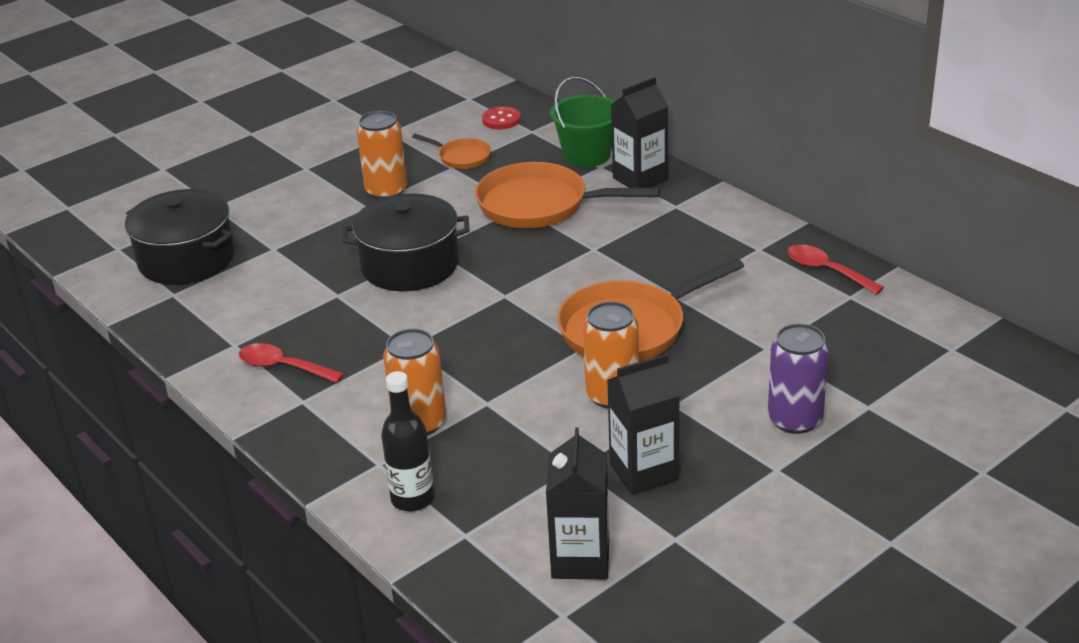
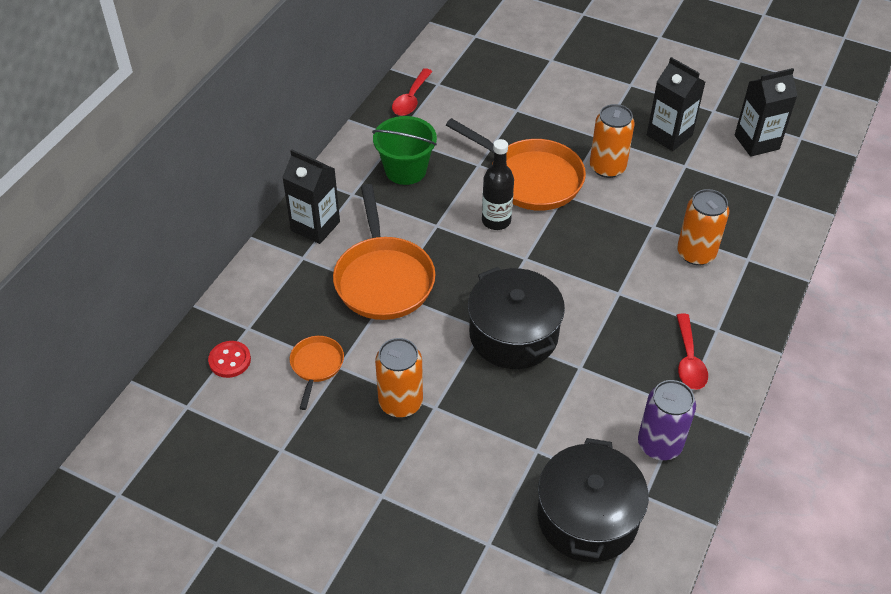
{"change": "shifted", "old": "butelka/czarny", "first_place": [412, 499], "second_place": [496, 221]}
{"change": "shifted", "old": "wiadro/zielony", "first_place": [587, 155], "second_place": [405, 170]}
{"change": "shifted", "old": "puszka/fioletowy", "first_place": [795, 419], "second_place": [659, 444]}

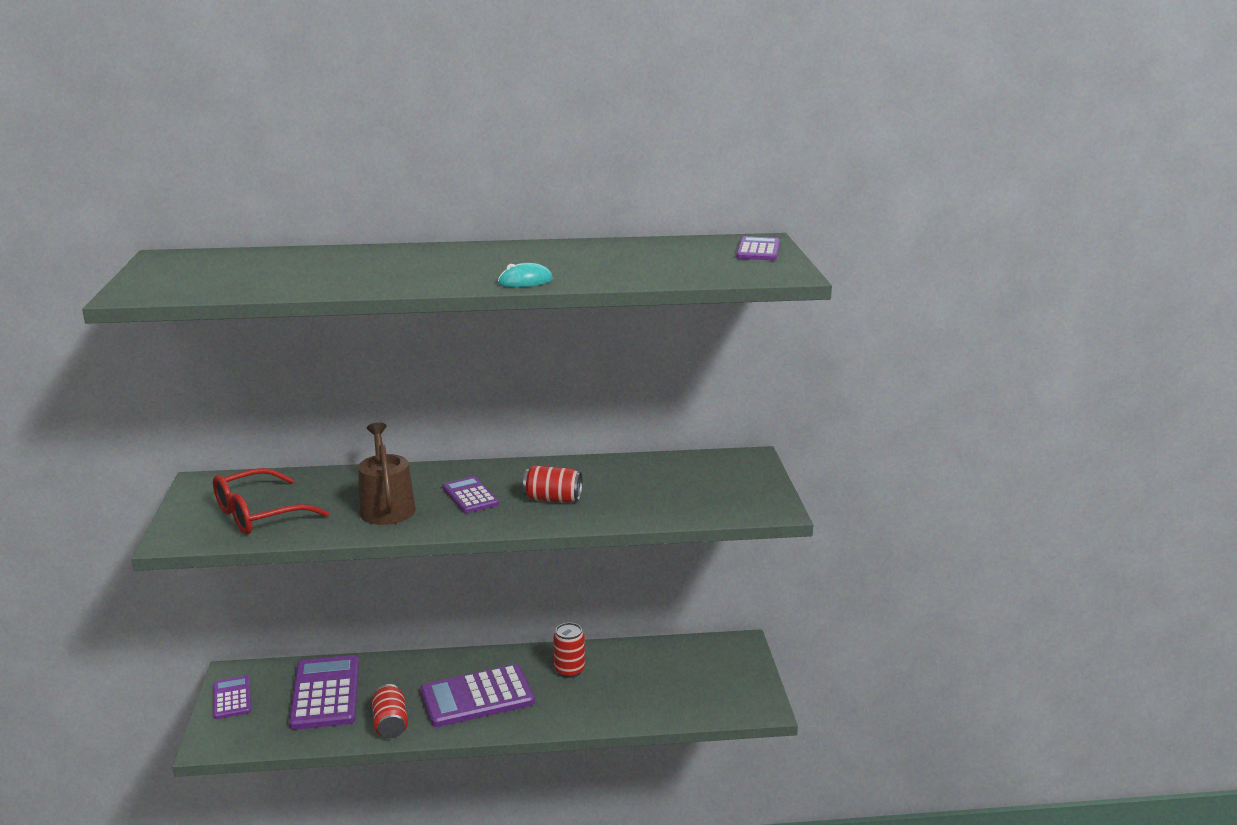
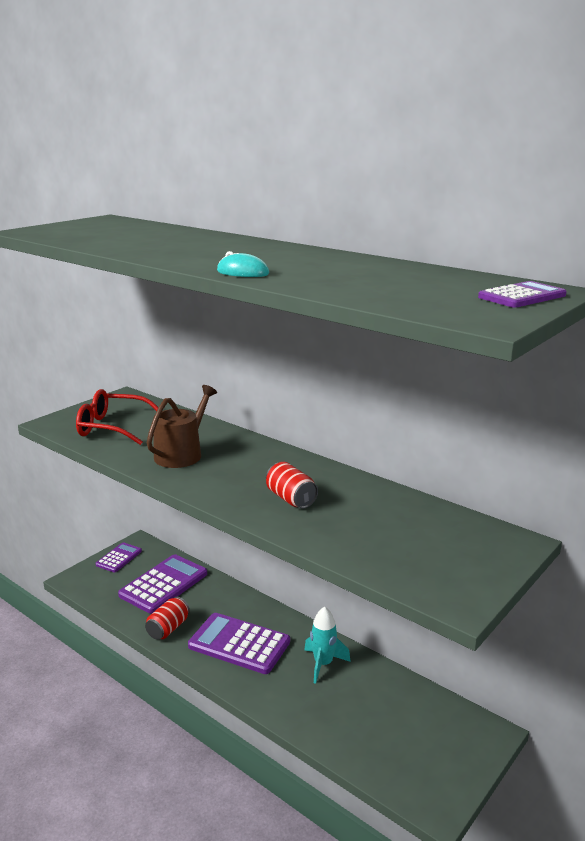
{"change": "gone", "old": "kalkulator/fioletowy", "first_place": [470, 496]}
{"change": "swapped", "old": "puszka/czerwony", "new": "rakieta/turkusowy", "first_place": [569, 670], "second_place": [323, 664]}

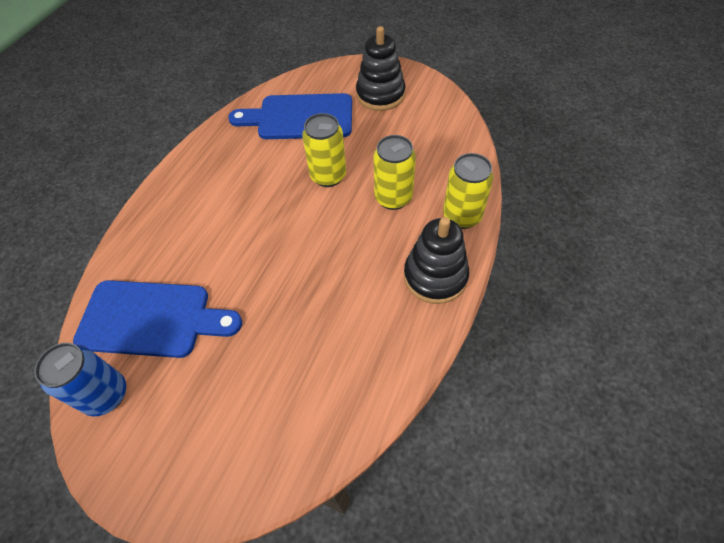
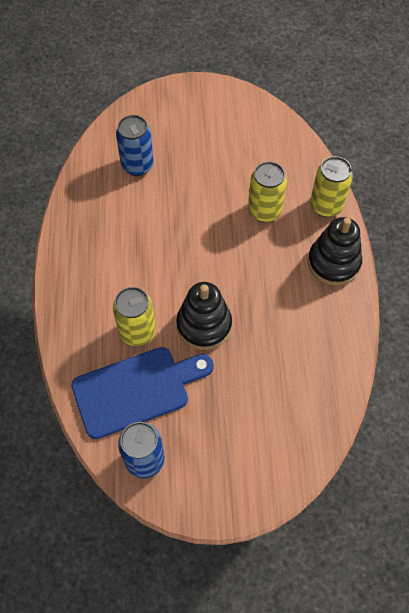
{"change": "shifted", "old": "puszka/żółty", "first_place": [328, 176], "second_place": [137, 332]}
{"change": "shifted", "old": "zabawka nakładanka/czarny", "first_place": [380, 95], "second_place": [204, 325]}
{"change": "swapped", "old": "deska do krojenia/niebieski", "new": "puszka/niebieski", "first_place": [300, 117], "second_place": [137, 165]}

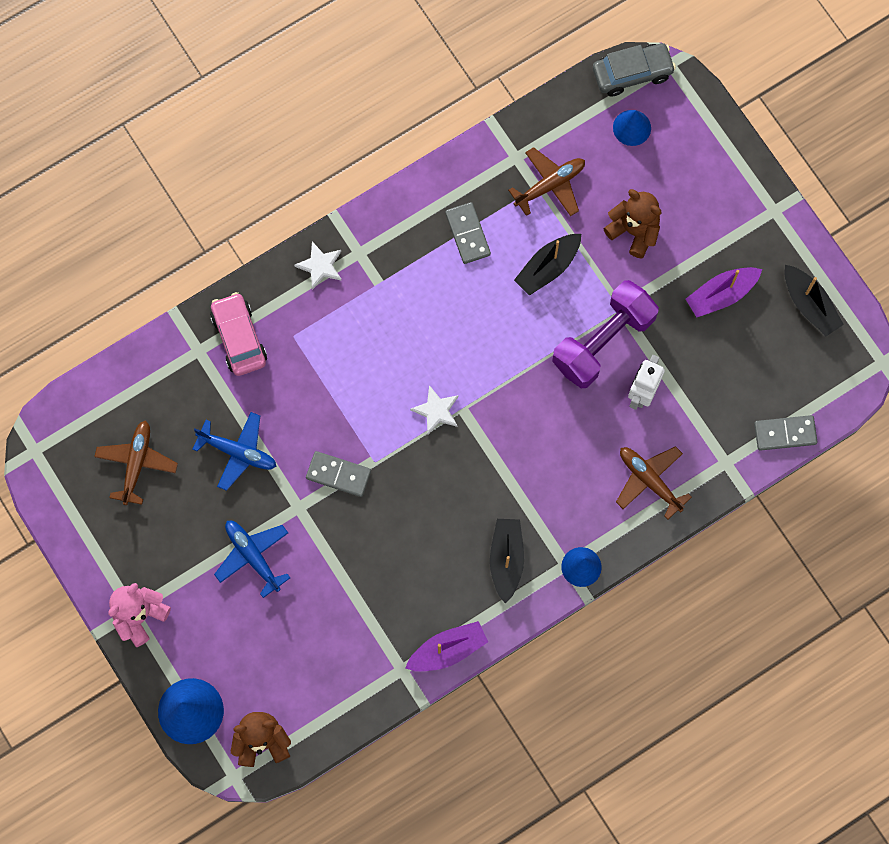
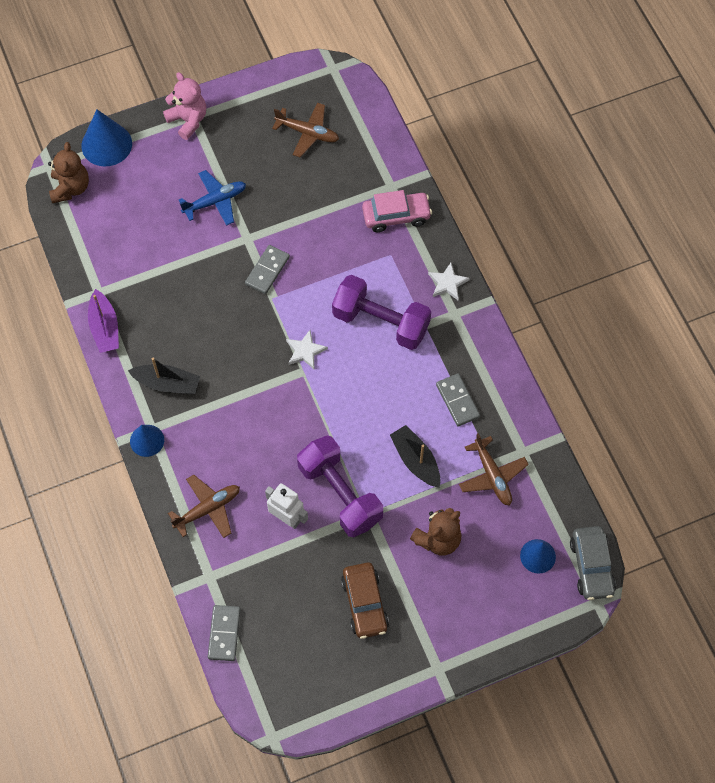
{"change": "gone", "old": "samolot/niebieski", "first_place": [238, 452]}
{"change": "gone", "old": "łódka/czarny", "first_place": [809, 305]}
{"change": "new", "new": "hantel/fioletowy", "second_place": [381, 322]}
{"change": "swapped", "old": "łódka/fioletowy", "new": "samochód/brązowy", "first_place": [721, 295], "second_place": [364, 603]}
{"change": "rotated", "old": "kostka domina/szary", "first_place": [468, 234], "second_place": [457, 401], "degrees": 75}

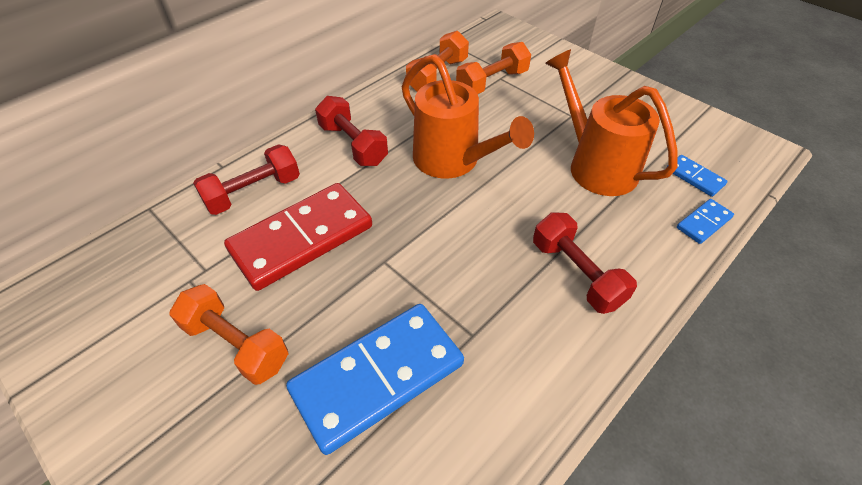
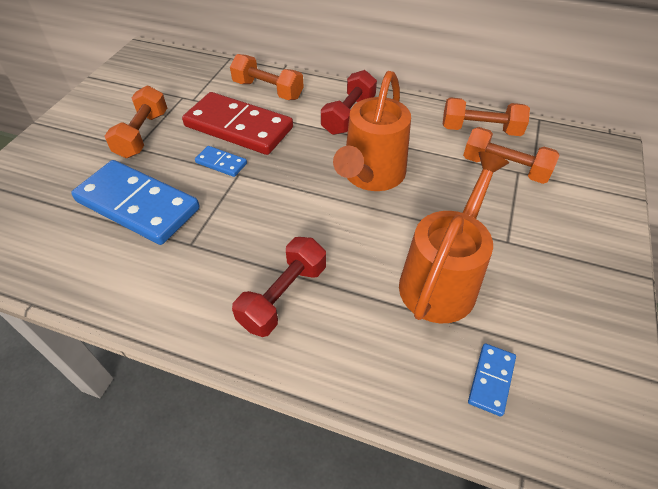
{"change": "shifted", "old": "kostka domina/niebieski", "first_place": [703, 223], "second_place": [221, 163]}
{"change": "repainted", "old": "hantel/czerwony", "new": "hantel/pomarańczowy", "first_place": [253, 192], "second_place": [268, 90]}

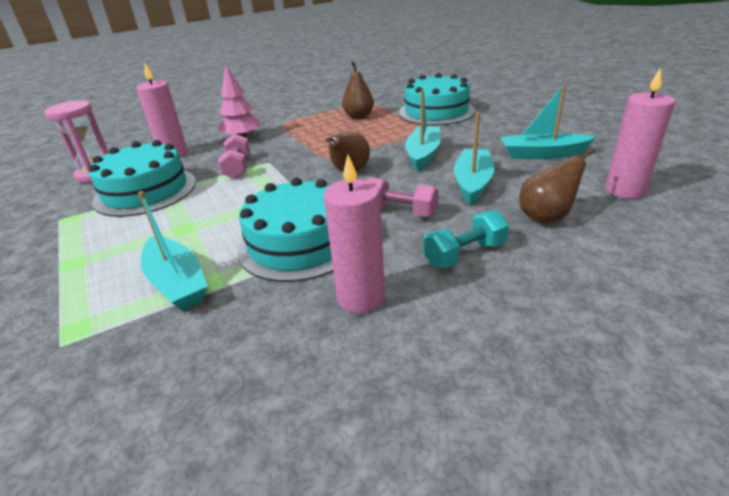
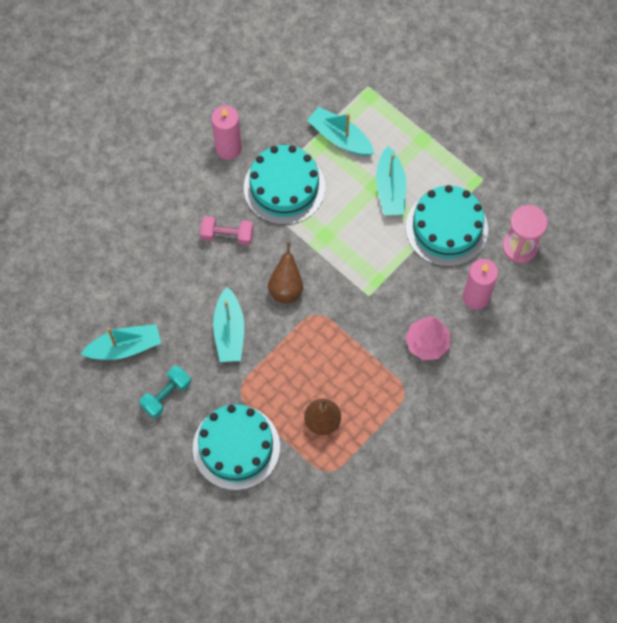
{"change": "gone", "old": "hantel/różowy", "first_place": [237, 168]}
{"change": "gone", "old": "gruszka/brązowy", "first_place": [546, 217]}
{"change": "gone", "old": "świeca/różowy", "first_place": [625, 190]}
{"change": "shifted", "old": "hantel/turkusowy", "first_place": [464, 254], "second_place": [166, 395]}
{"change": "shifted", "old": "łódka/turkusowy", "first_place": [472, 183], "second_place": [390, 189]}

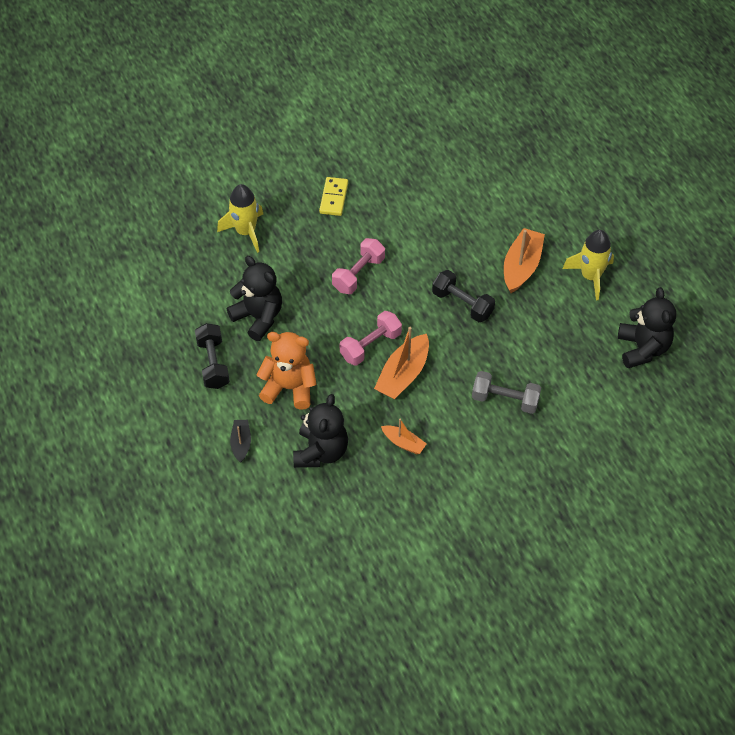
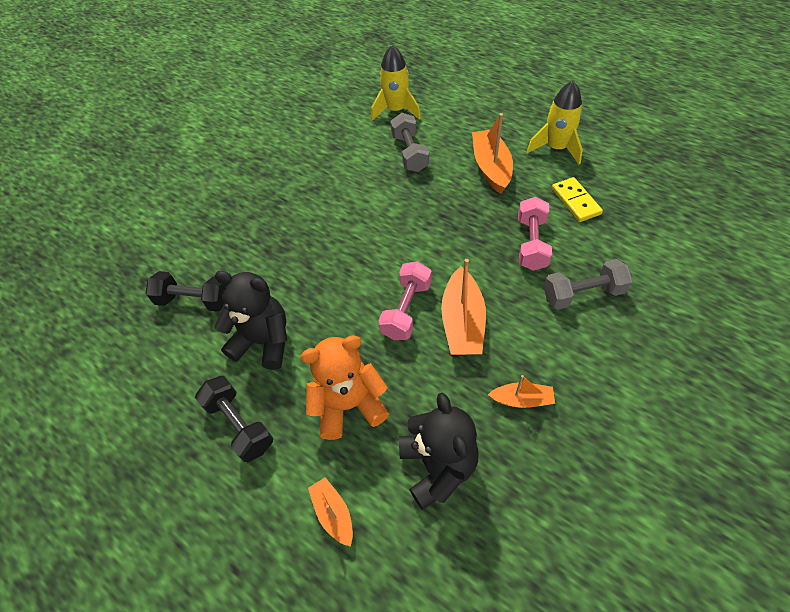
{"change": "gone", "old": "miś/czarny", "first_place": [642, 349]}
{"change": "new", "new": "hantel/szary", "second_place": [410, 153]}
{"change": "shifted", "old": "rakieta/żółty", "first_place": [246, 232], "second_place": [396, 110]}
{"change": "shifted", "old": "kostka domina/żółty", "first_place": [333, 198], "second_place": [575, 201]}
{"change": "shifted", "old": "hantel/różowy", "first_place": [358, 274], "second_place": [531, 243]}
{"change": "shifted", "old": "hantel/czarny", "first_place": [462, 304], "second_place": [194, 301]}
{"change": "repainted", "old": "łódka/czarny", "new": "łódka/pomarańczowy", "first_place": [241, 443], "second_place": [333, 513]}

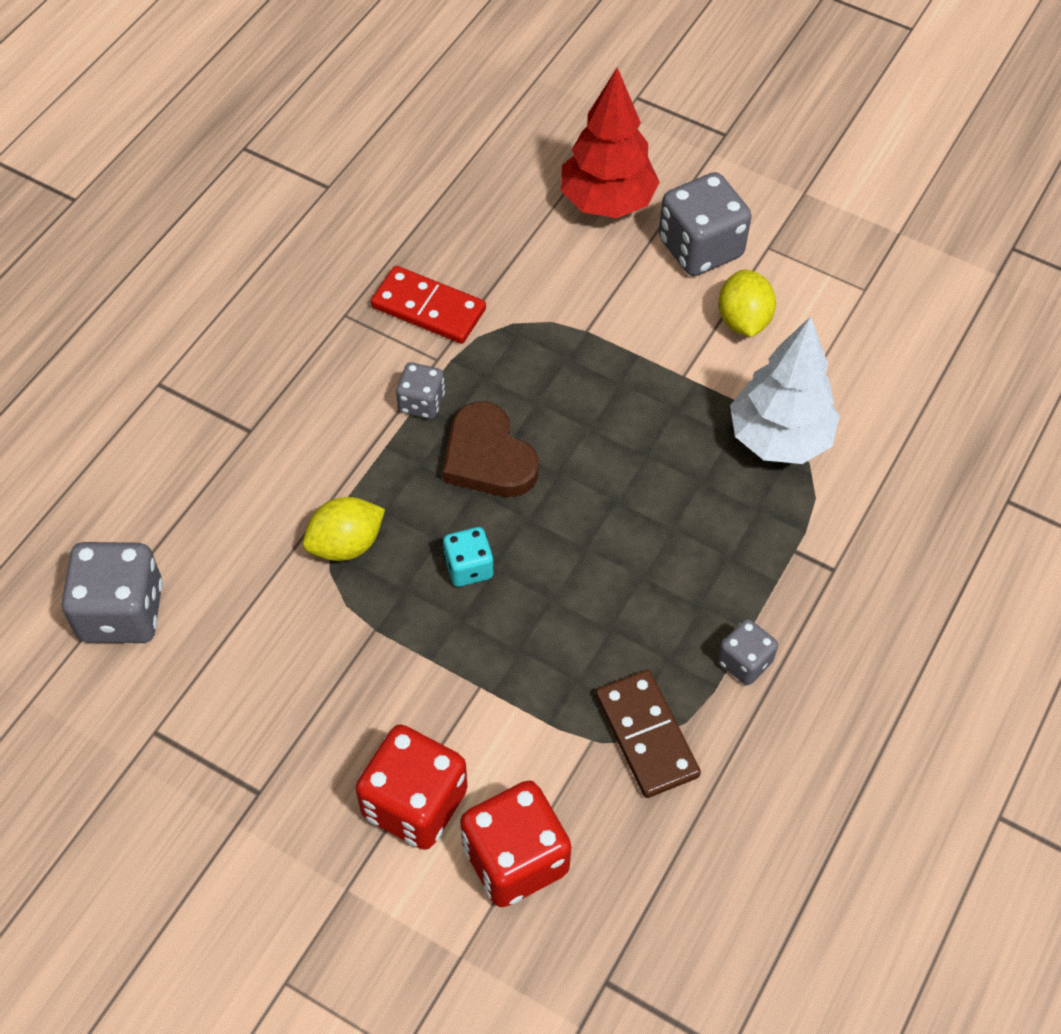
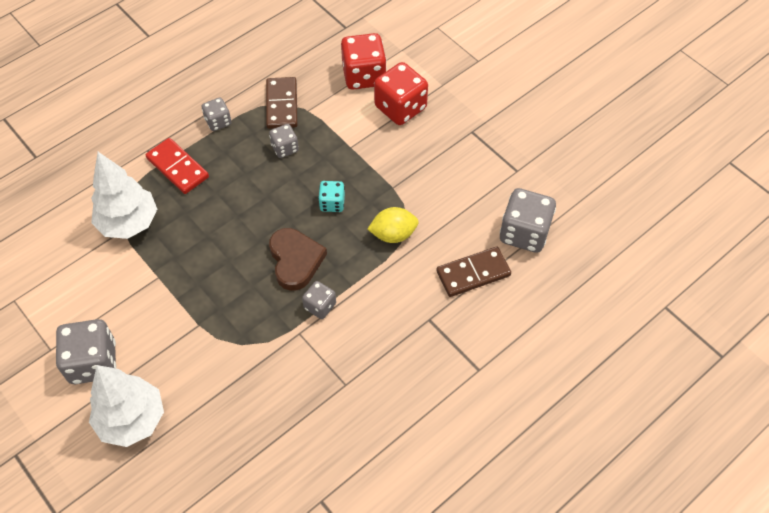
{"change": "gone", "old": "cytryna/żółty", "first_place": [743, 320]}
{"change": "new", "new": "kostka do gry/szary", "second_place": [285, 148]}
{"change": "new", "new": "kostka domina/brązowy", "second_place": [473, 273]}
{"change": "shifted", "old": "kostka domina/czerwony", "first_place": [428, 308], "second_place": [178, 167]}
{"change": "repainted", "old": "drzewko/czerwony", "new": "drzewko/biały", "first_place": [607, 202], "second_place": [132, 420]}

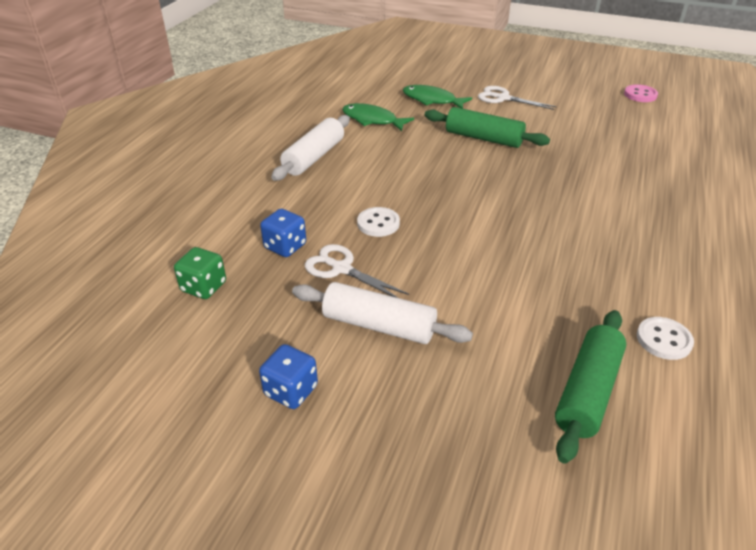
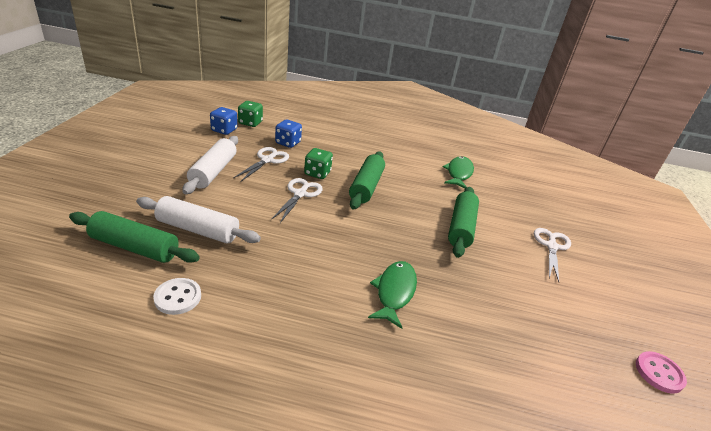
{"change": "new", "new": "nożyczki/biały", "second_place": [300, 194]}
{"change": "new", "new": "wałek do ciasta/zielony", "second_place": [366, 187]}
{"change": "shifted", "old": "kostka do gry/niebieski", "first_place": [291, 390], "second_place": [224, 130]}
{"change": "shifted", "old": "wałek do ciasta/biały", "first_place": [314, 157], "second_place": [198, 229]}
{"change": "shifted", "old": "ryba/zielony", "first_place": [432, 100], "second_place": [394, 292]}
{"change": "swapped", "old": "guzik/biały", "new": "kostka do gry/zielony", "first_place": [378, 223], "second_place": [317, 173]}

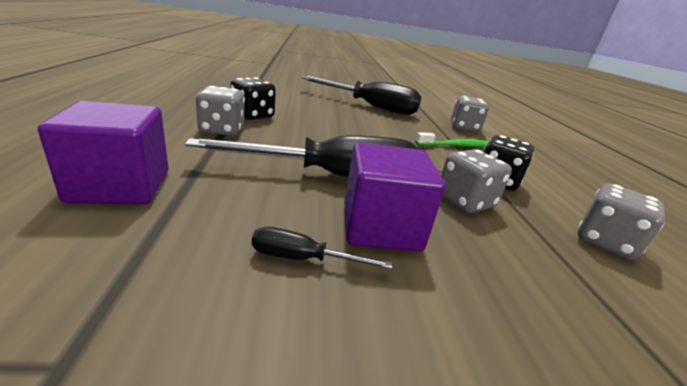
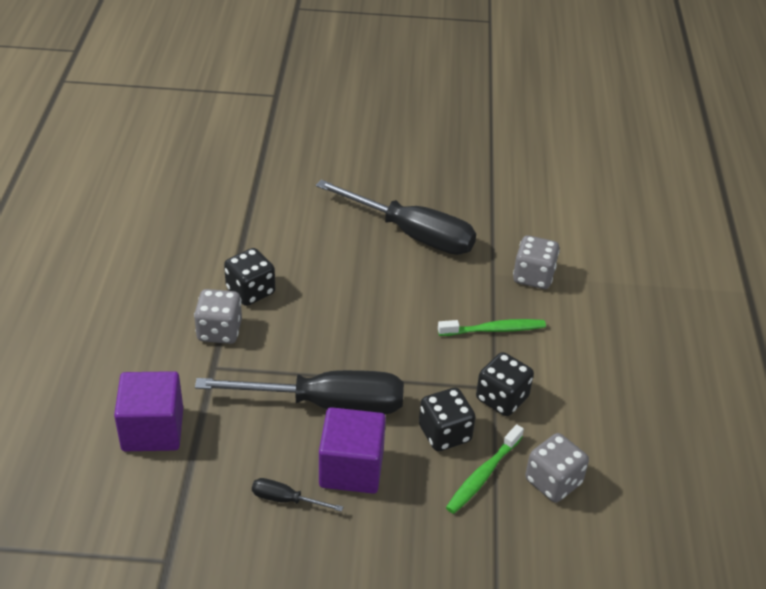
{"change": "new", "new": "szczoteczka do zębów/zielony", "second_place": [483, 475]}
{"change": "repainted", "old": "kostka do gry/szary", "new": "kostka do gry/czarny", "first_place": [465, 201], "second_place": [445, 433]}

